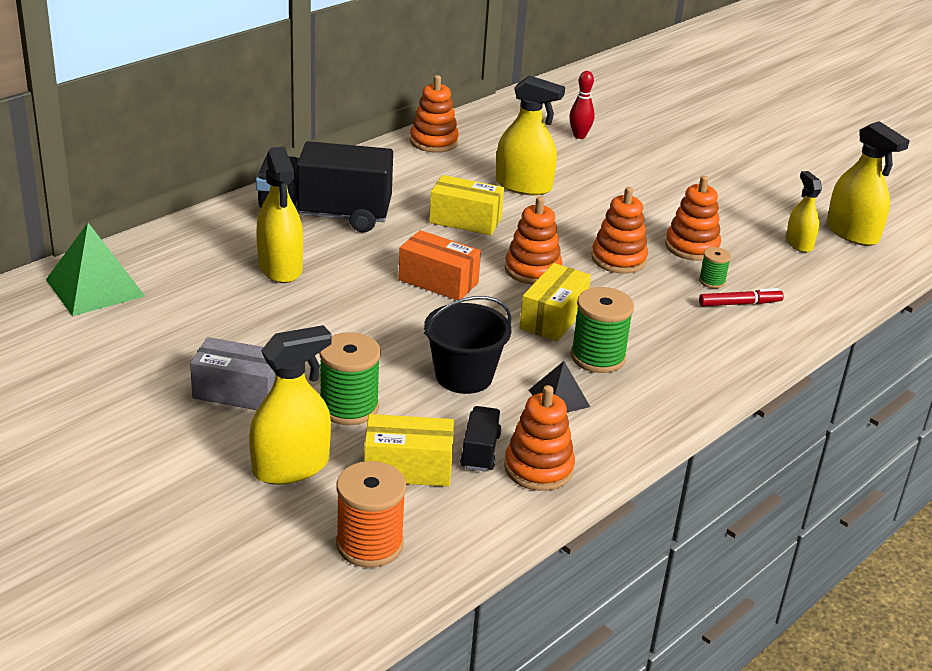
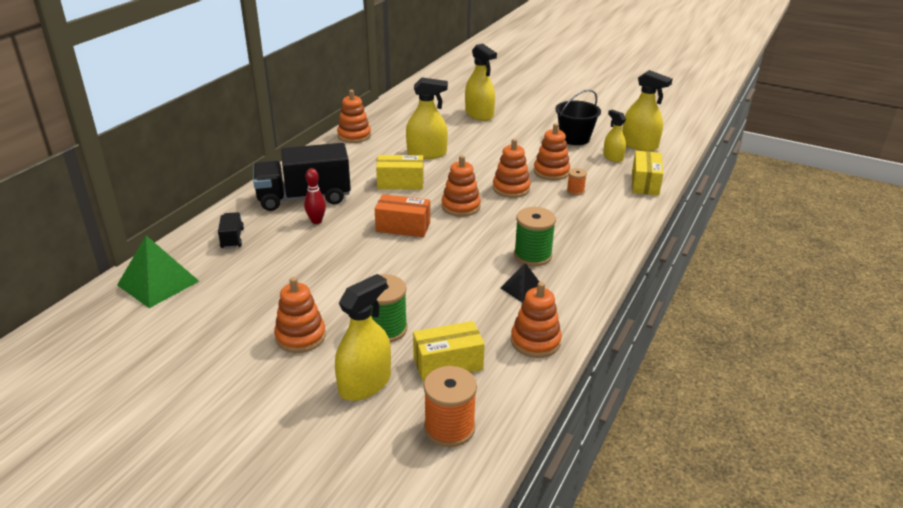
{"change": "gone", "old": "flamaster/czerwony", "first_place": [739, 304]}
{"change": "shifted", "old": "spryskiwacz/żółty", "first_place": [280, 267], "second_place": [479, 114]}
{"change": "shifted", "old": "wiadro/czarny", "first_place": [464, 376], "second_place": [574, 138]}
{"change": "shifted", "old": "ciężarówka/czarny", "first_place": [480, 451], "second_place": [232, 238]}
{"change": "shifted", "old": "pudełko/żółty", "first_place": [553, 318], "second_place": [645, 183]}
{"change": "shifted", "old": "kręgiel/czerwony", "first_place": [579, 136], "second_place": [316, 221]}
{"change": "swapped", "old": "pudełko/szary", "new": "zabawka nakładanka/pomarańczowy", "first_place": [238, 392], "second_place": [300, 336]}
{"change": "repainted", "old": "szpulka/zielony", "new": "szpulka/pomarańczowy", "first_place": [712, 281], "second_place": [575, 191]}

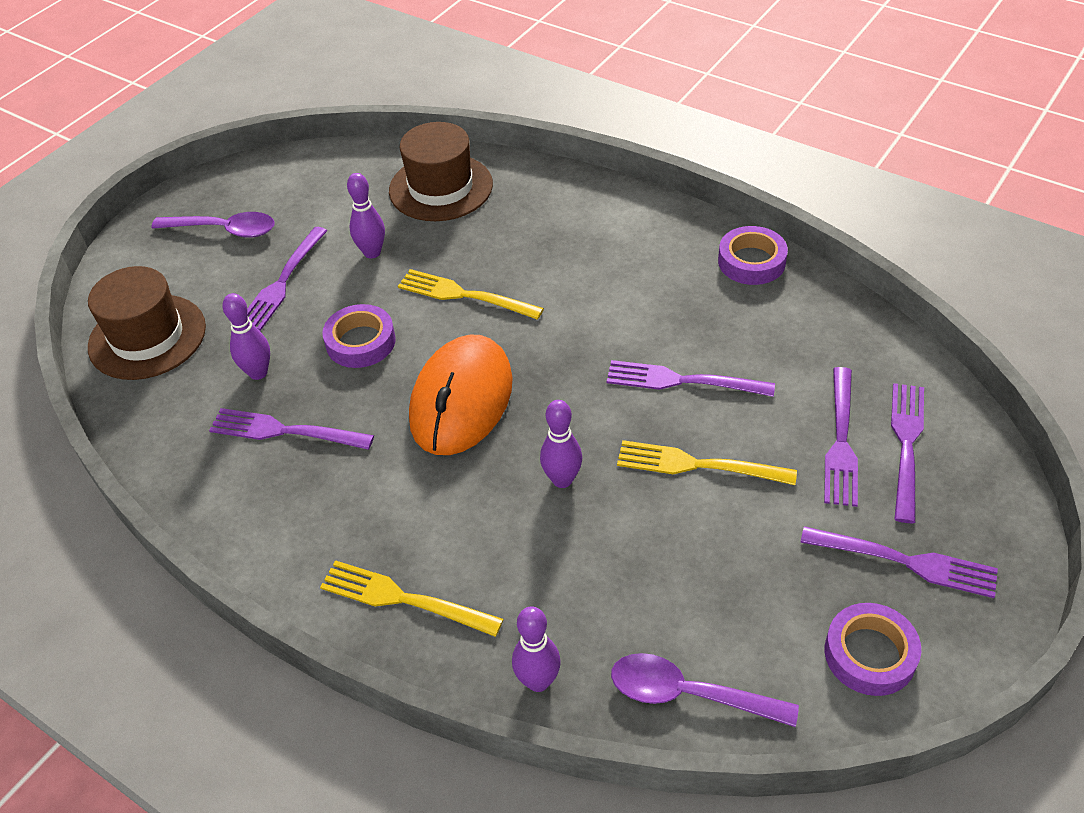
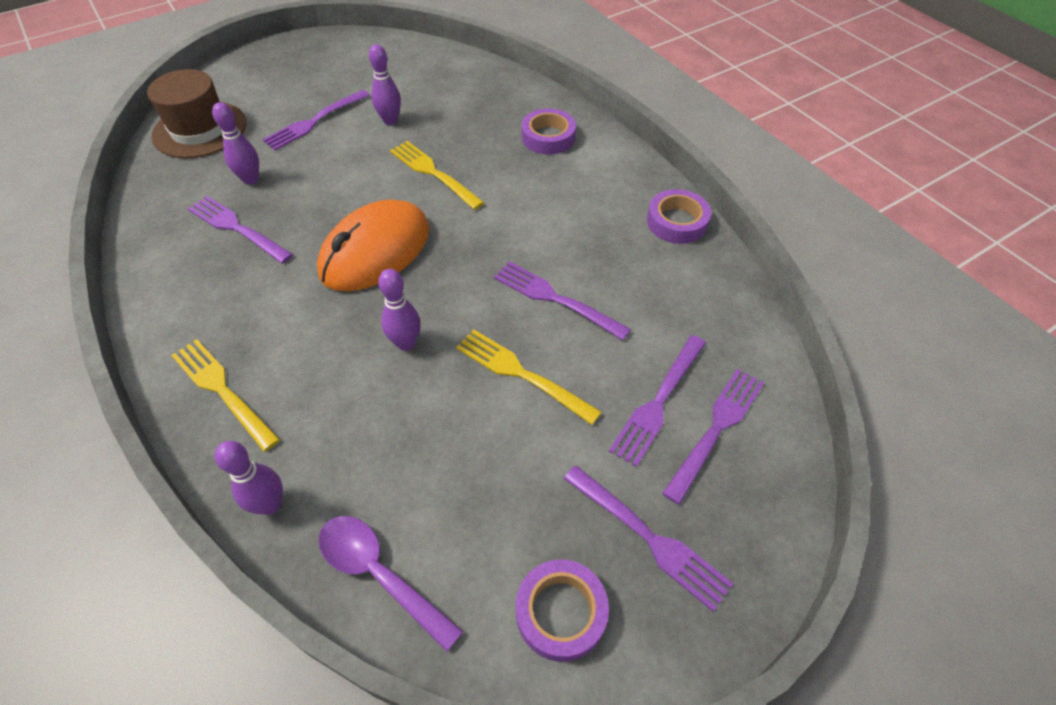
{"change": "gone", "old": "łyżka/fioletowy", "first_place": [224, 230]}
{"change": "gone", "old": "kapelusz/brązowy", "first_place": [441, 187]}
{"change": "shifted", "old": "taśma klejąca/fioletowy", "first_place": [360, 342], "second_place": [548, 137]}

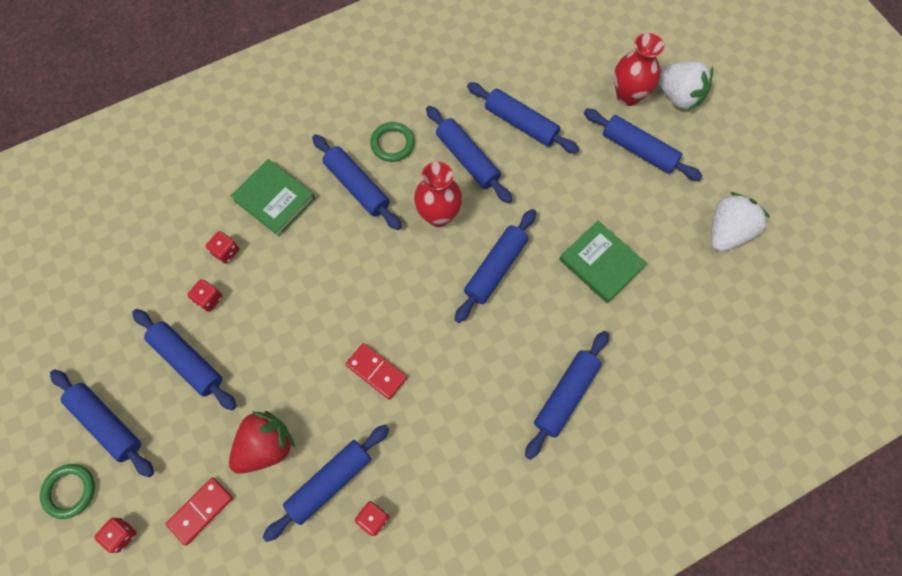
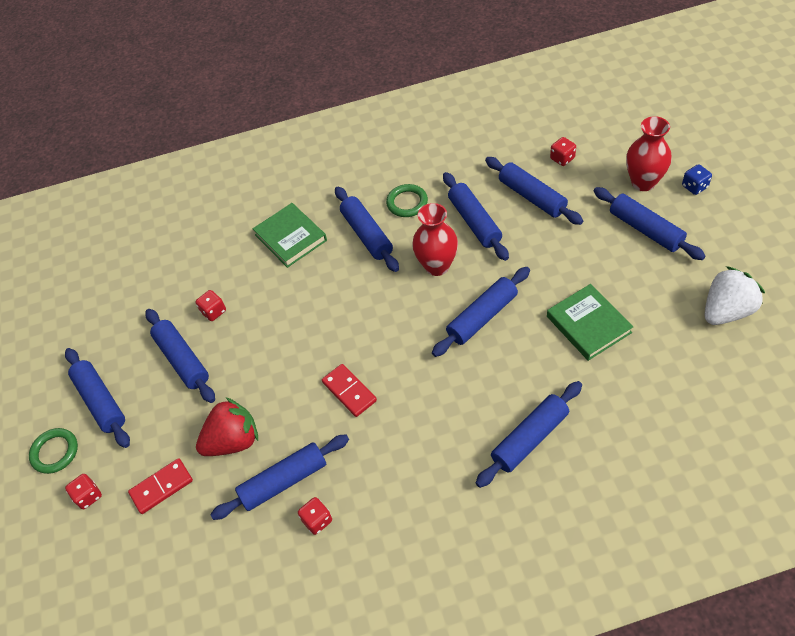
{"change": "shifted", "old": "kostka do gry/czerwony", "first_place": [226, 252], "second_place": [562, 158]}
{"change": "swapped", "old": "truskawka/biały", "new": "kostka do gry/niebieski", "first_place": [678, 96], "second_place": [694, 187]}

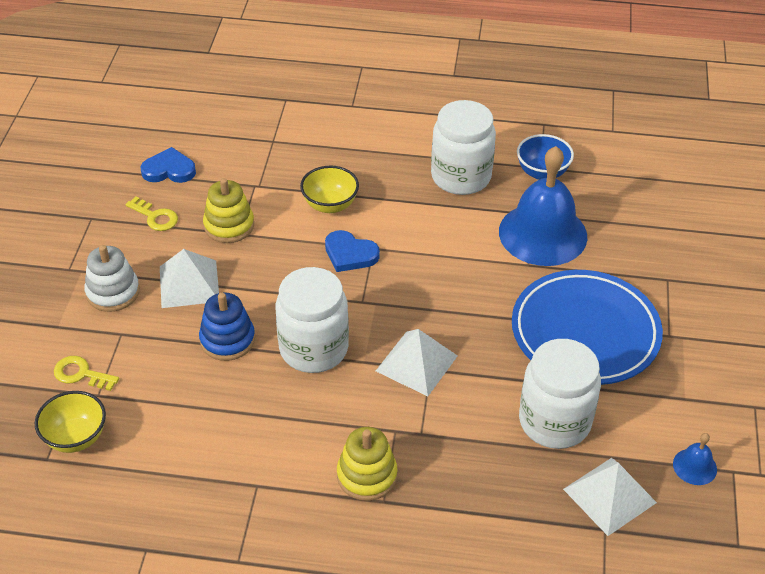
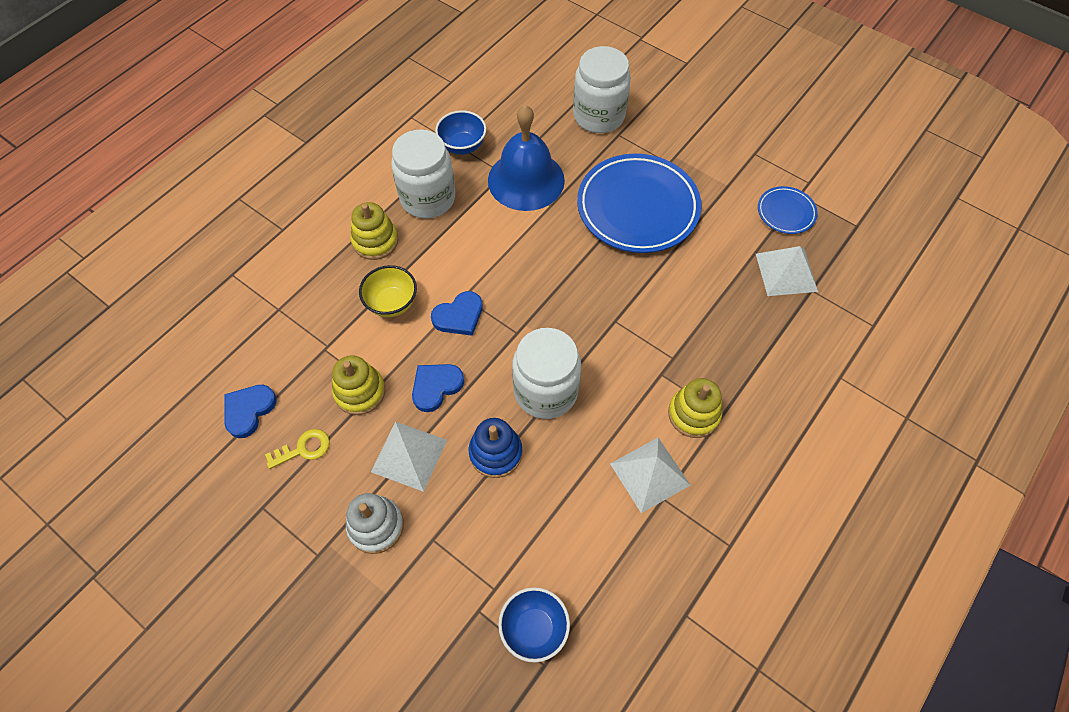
{"change": "gone", "old": "klucz/żółty", "first_place": [81, 374]}
{"change": "new", "new": "zabawka nakładanka/żółty", "second_place": [375, 241]}
{"change": "new", "new": "serce/niebieski", "second_place": [436, 387]}
{"change": "shifted", "old": "piramida/biały", "first_place": [416, 363], "second_place": [649, 474]}
{"change": "shifted", "old": "słoik/biały", "first_place": [554, 421], "second_place": [598, 116]}
{"change": "swapped", "old": "dzwonek/niebieski", "new": "talerz/niebieski", "first_place": [694, 466], "second_place": [786, 212]}
{"change": "repainted", "old": "miska/żółty", "new": "miska/niebieski", "first_place": [76, 437], "second_place": [534, 628]}

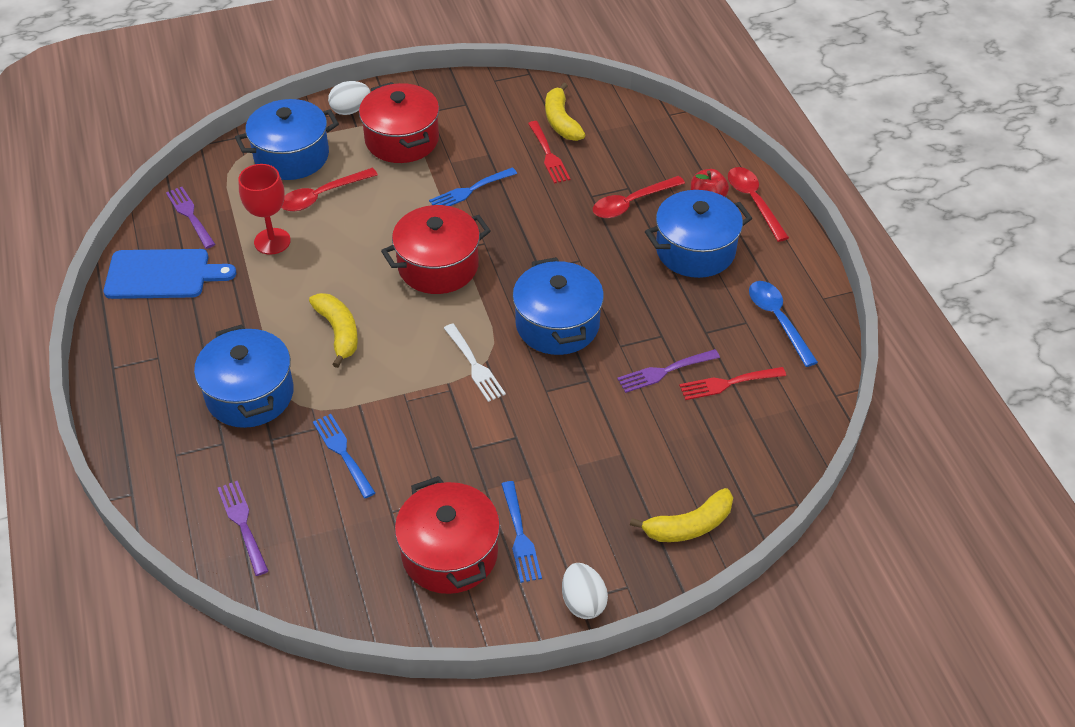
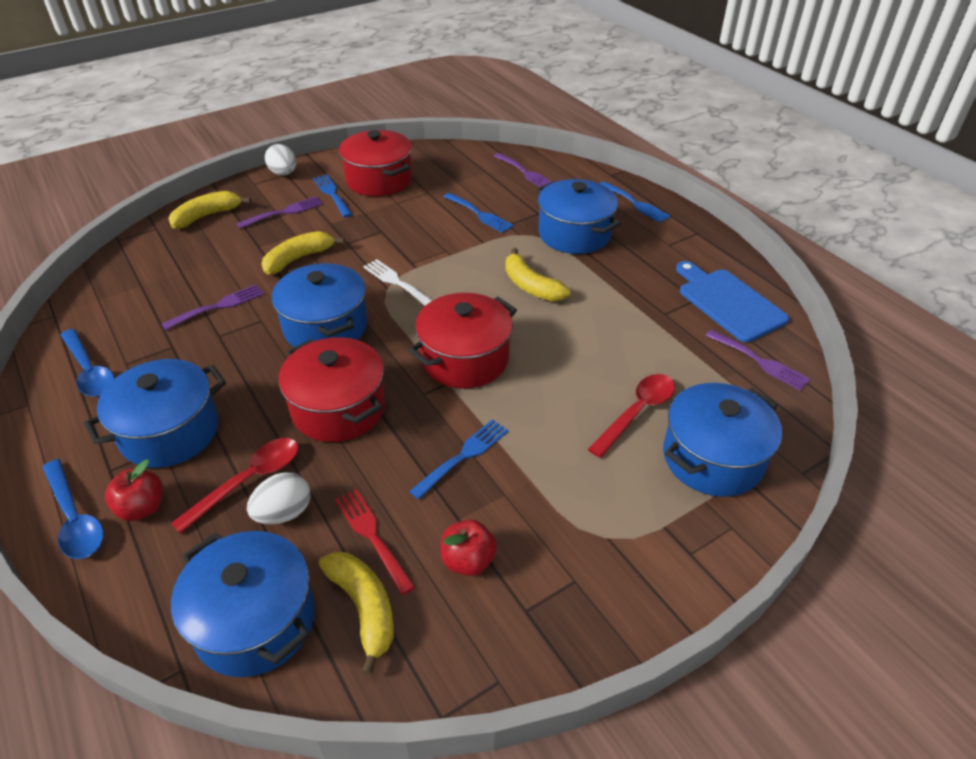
{"change": "gone", "old": "kielich/czerwony", "first_place": [272, 241]}
{"change": "gone", "old": "widelec/czerwony", "first_place": [728, 383]}
{"change": "new", "new": "garnek/niebieski", "second_place": [255, 621]}
{"change": "new", "new": "widelec/fioletowy", "second_place": [284, 212]}
{"change": "new", "new": "banan/żółty", "second_place": [298, 259]}
{"change": "new", "new": "jabłko/czerwony", "second_place": [468, 560]}
{"change": "new", "new": "widelec/niebieski", "second_place": [635, 203]}
{"change": "shifted", "old": "jajko/biały", "first_place": [350, 110], "second_place": [284, 513]}
{"change": "shifted", "old": "garnek/czerwony", "first_place": [402, 140], "second_place": [338, 408]}
{"change": "repainted", "old": "łyżka/czerwony", "new": "łyżka/niebieski", "first_place": [753, 201], "second_place": [75, 519]}
{"change": "rotated", "old": "deska do krojenia/niebieski", "first_place": [162, 274], "second_place": [728, 302], "degrees": 75}

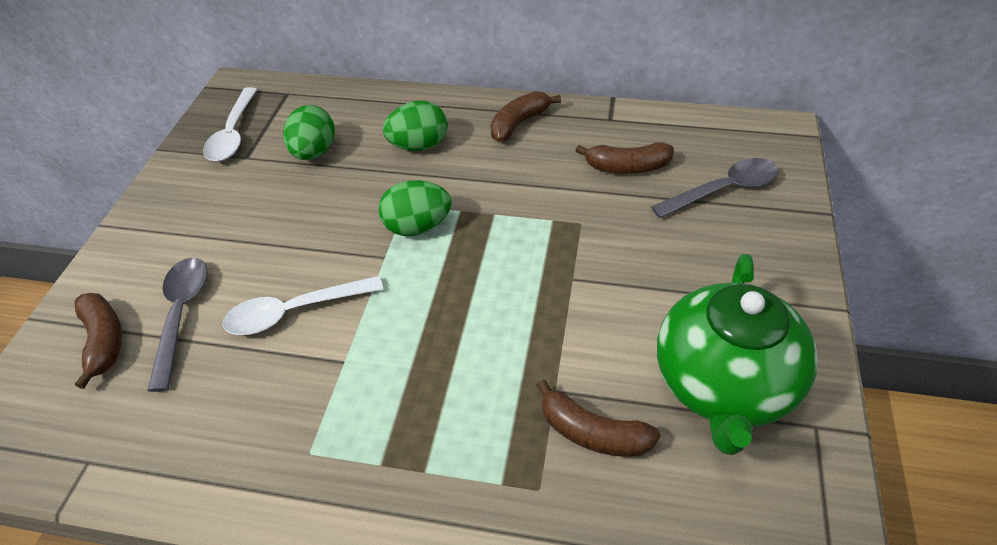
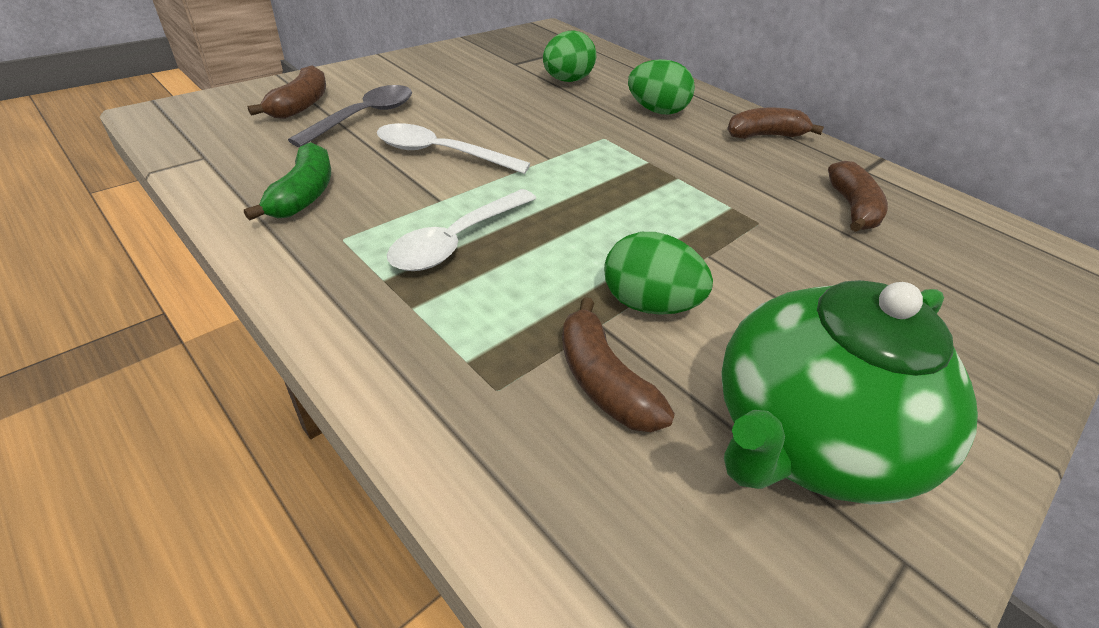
{"change": "gone", "old": "łyżka/szary", "first_place": [723, 190]}
{"change": "new", "new": "banan/zielony", "second_place": [304, 195]}
{"change": "shifted", "old": "łyżka/biały", "first_place": [233, 134], "second_place": [457, 240]}
{"change": "shifted", "old": "jajko/zielony", "first_place": [417, 227], "second_place": [647, 304]}
{"change": "rotated", "old": "banan/brązowy", "first_place": [627, 167], "second_place": [852, 208], "degrees": -120}

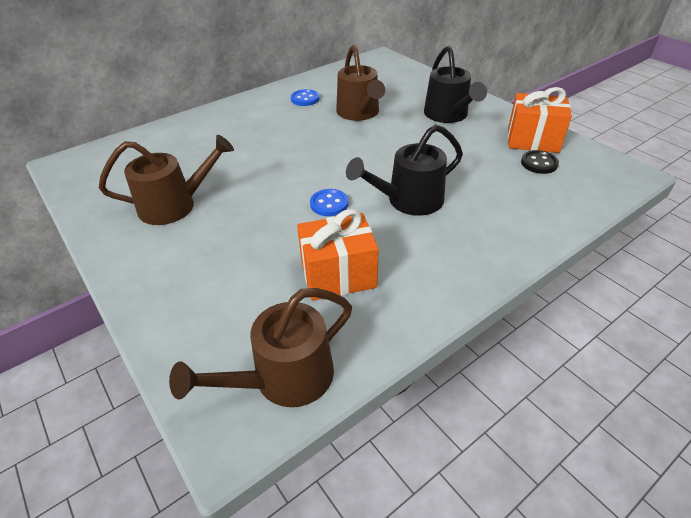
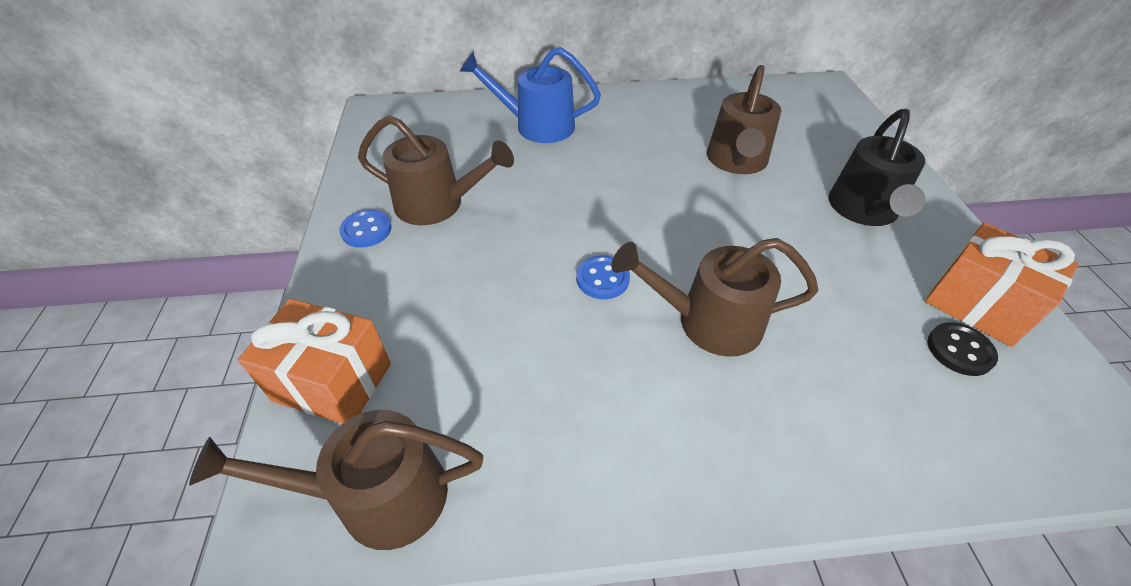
{"change": "new", "new": "konewka/niebieski", "second_place": [537, 126]}
{"change": "shifted", "old": "guzik/niebieski", "first_place": [305, 99], "second_place": [366, 230]}
{"change": "shifted", "old": "prezent/pomarańczowy", "first_place": [338, 275], "second_place": [333, 382]}
{"change": "repainted", "old": "konewka/czarny", "new": "konewka/brązowy", "first_place": [409, 201], "second_place": [708, 322]}

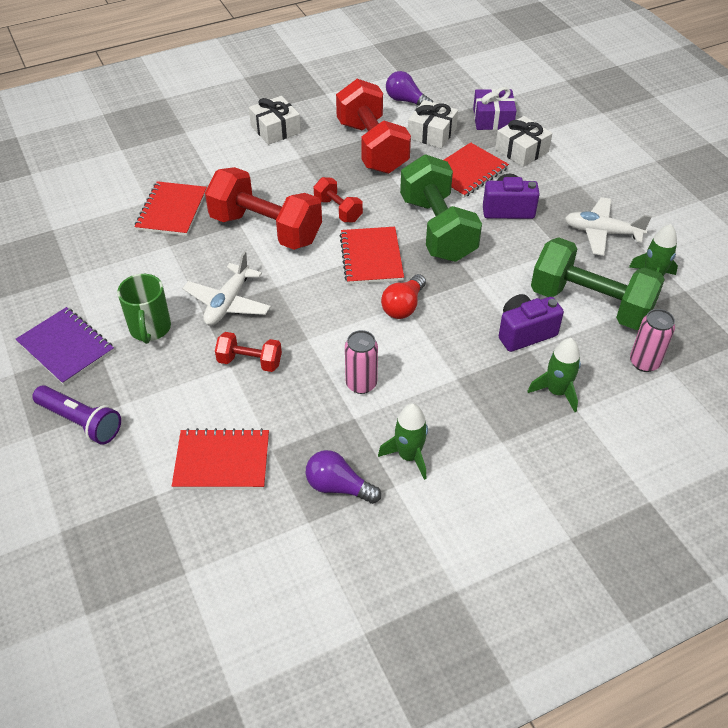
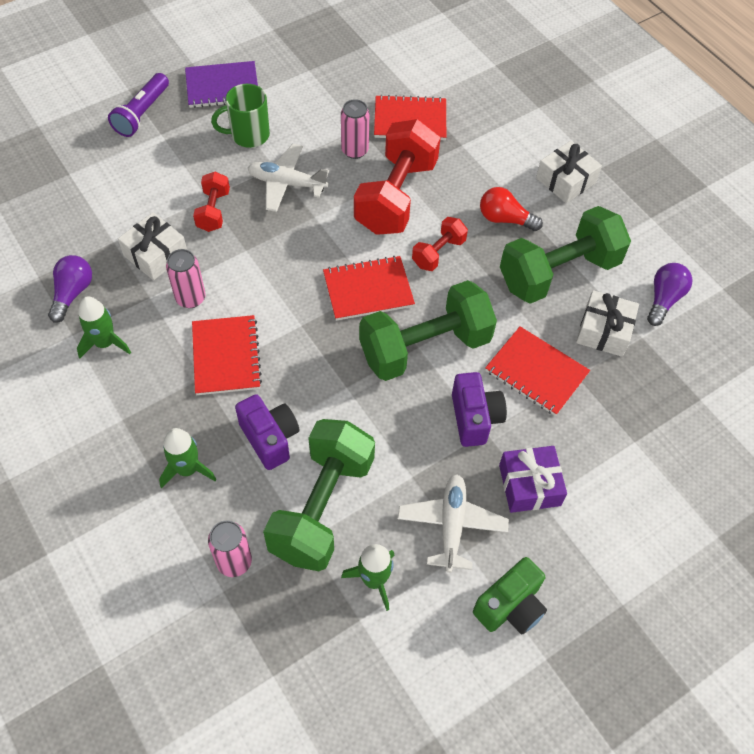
{"change": "new", "new": "puszka/różowy", "second_place": [354, 150]}
{"change": "new", "new": "aparat fotograficzny/zielony", "second_place": [510, 606]}
{"change": "shifted", "old": "zeszyt/czerwony", "first_place": [222, 461], "second_place": [226, 356]}
{"change": "shifted", "old": "żarówka/czerwony", "first_place": [403, 306], "second_place": [505, 219]}
{"change": "shifted", "old": "prezent/fioletowy", "first_place": [493, 119], "second_place": [529, 485]}
{"change": "shifted", "old": "prezent/biały", "first_place": [522, 150], "second_place": [155, 254]}
{"change": "repainted", "old": "hantel/czerwony", "new": "hantel/zielony", "first_place": [372, 147], "second_place": [558, 272]}
{"change": "rotated", "old": "zeszyt/fioletowy", "first_place": [66, 347], "second_place": [222, 86], "degrees": 45}

